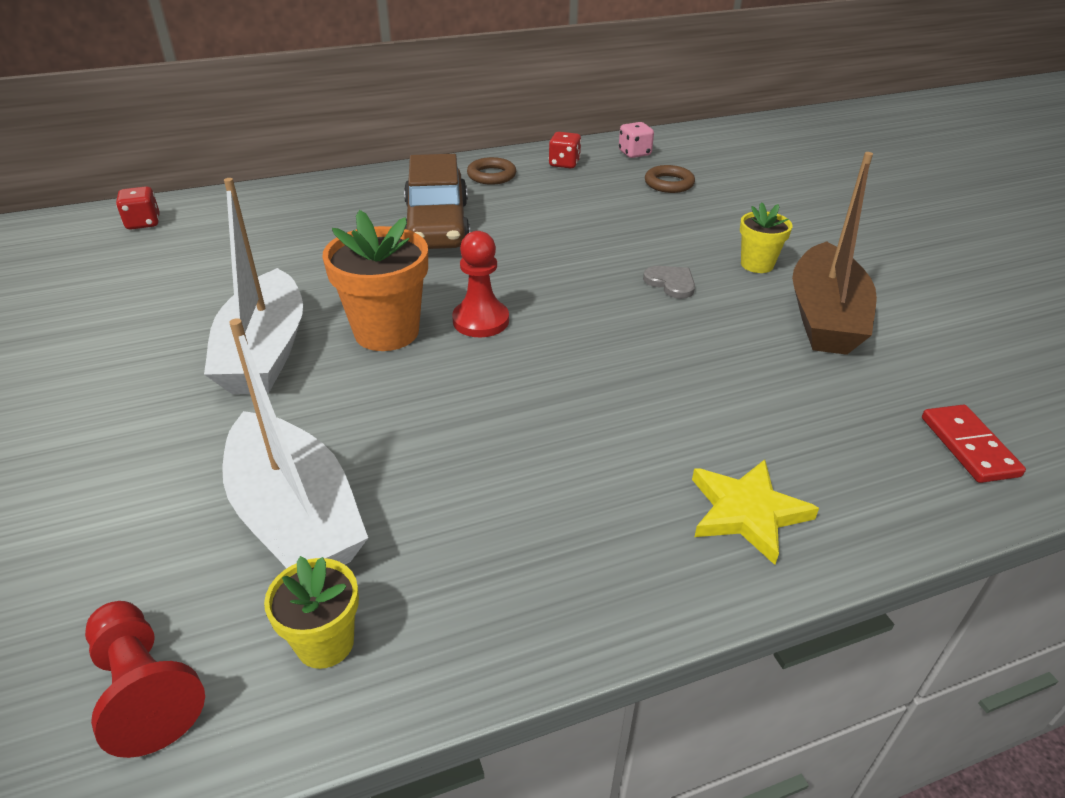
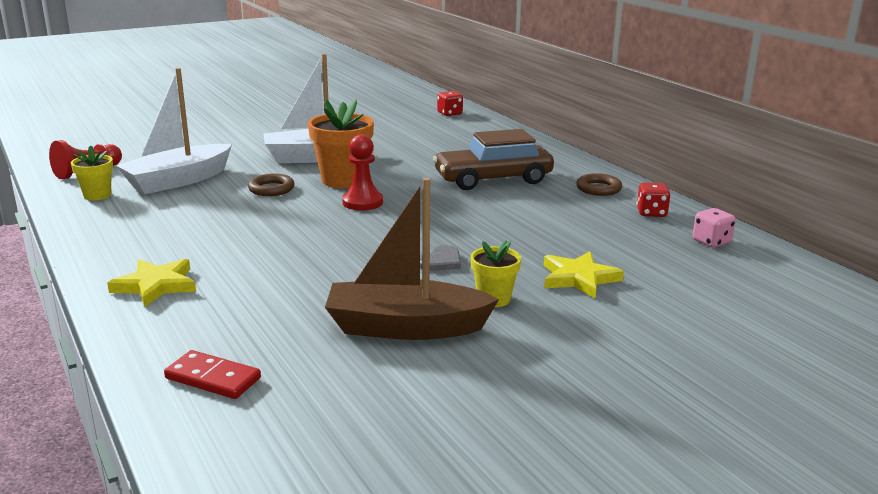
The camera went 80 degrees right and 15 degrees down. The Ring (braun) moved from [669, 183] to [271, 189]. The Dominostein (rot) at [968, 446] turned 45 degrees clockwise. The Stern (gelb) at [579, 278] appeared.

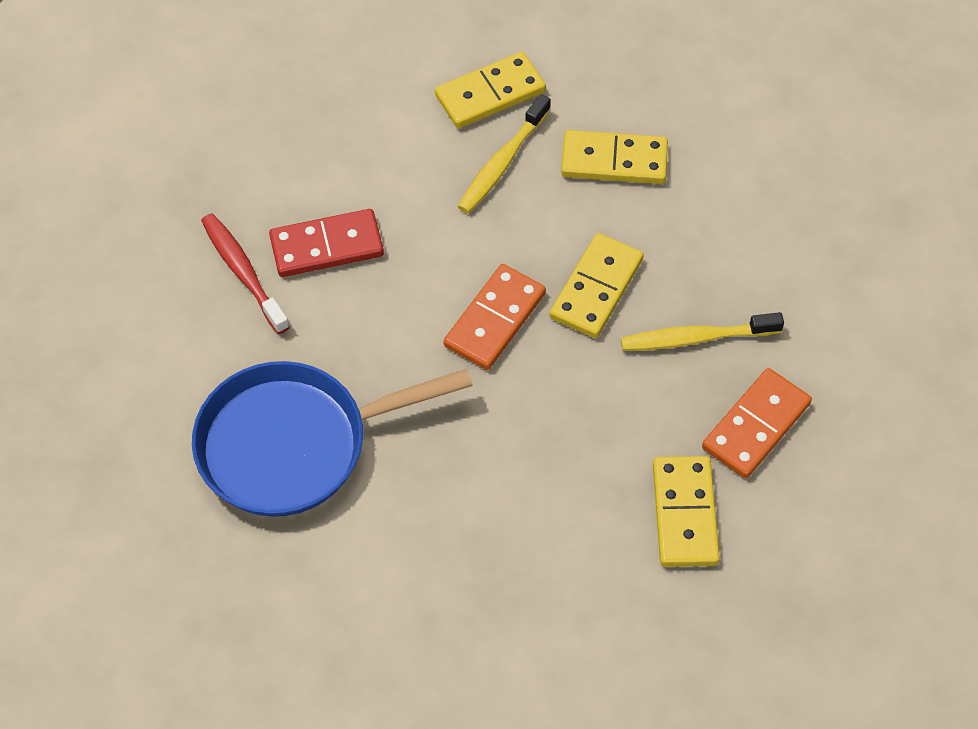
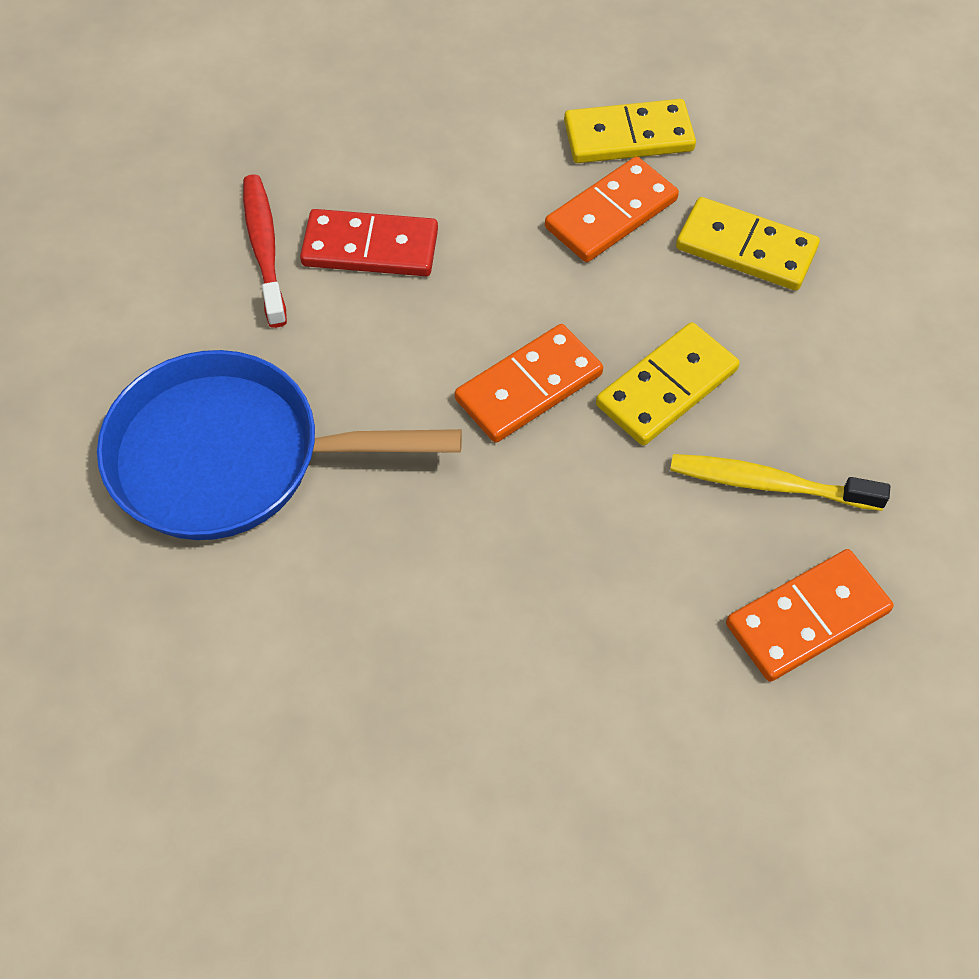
The camera went 20 degrees right and 0 degrees up. The Zahnbürste (gelb) at [502, 163] was replaced by the Dominostein (orange) at [611, 214]. The Dominostein (gelb) at [685, 514] disappeared.

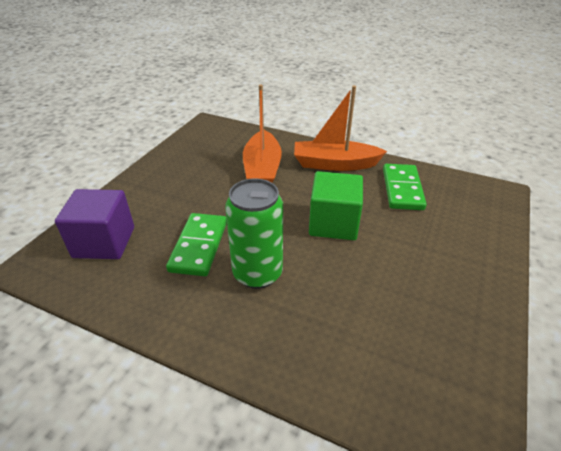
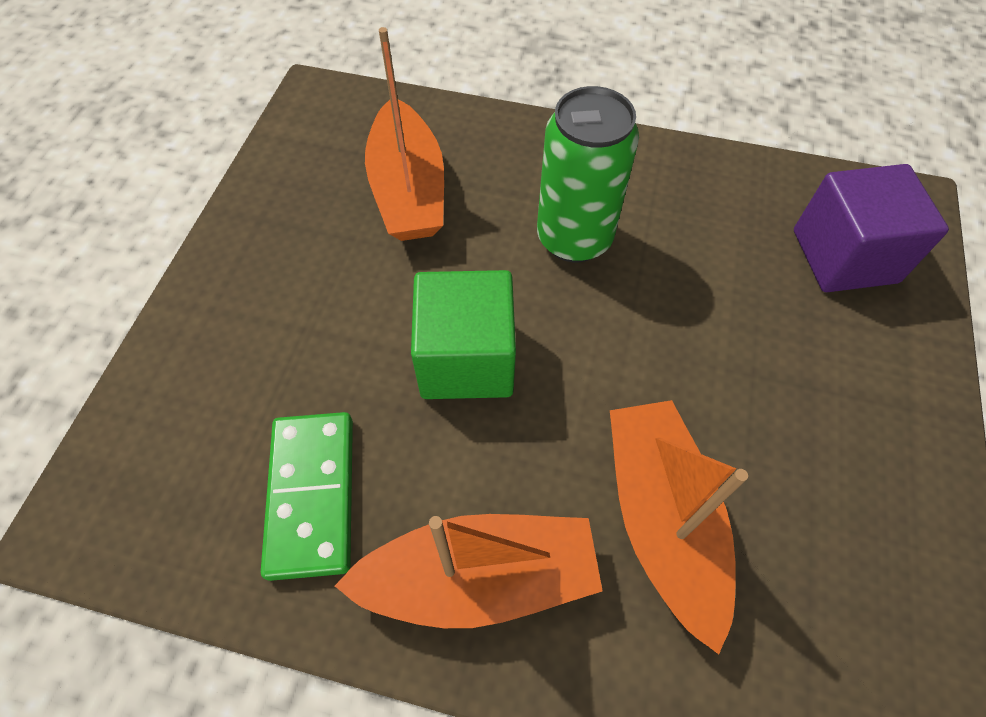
The camera went 170 degrees right and 20 degrees up. The Dominostein (grün) at [199, 246] disappeared. The Boot (orange) at [408, 189] appeared.

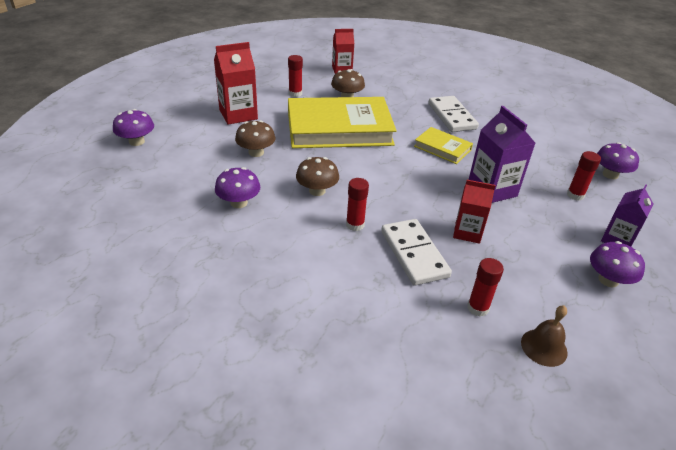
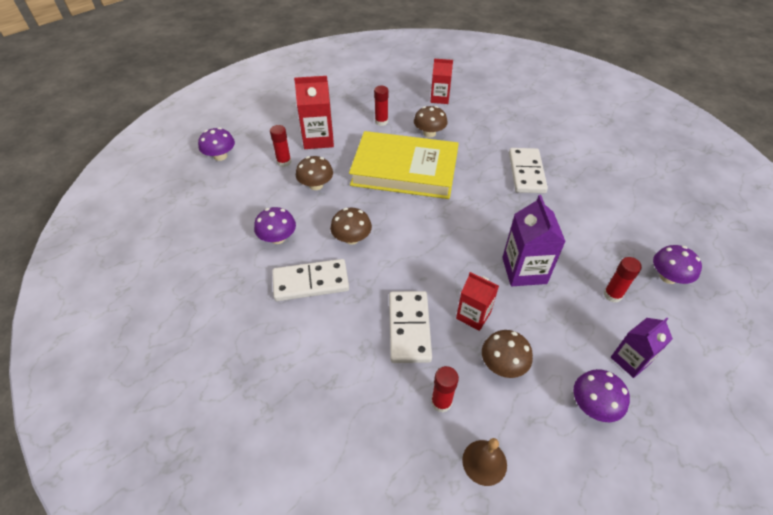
The camera went 20 degrees right and 10 degrees up. The Klebestift (rot) moved from [355, 225] to [284, 162]. The Buch (gelb) at [442, 148] disappeared. The Dominostein (weiß) at [311, 282] appeared. The Pilz (braun) at [503, 364] appeared.

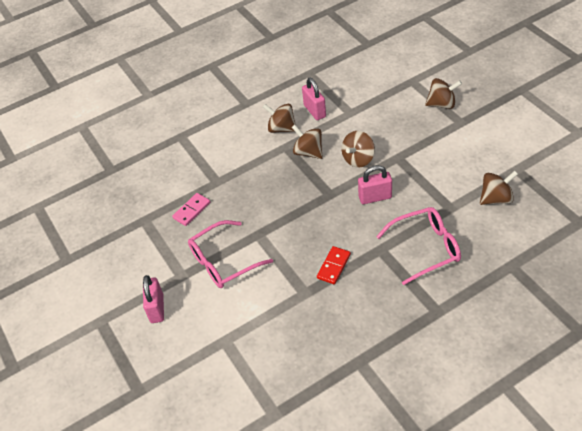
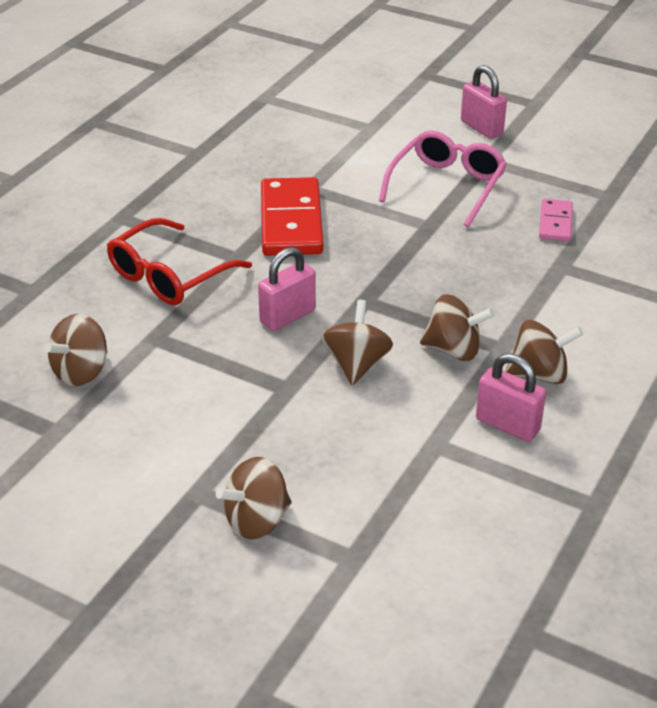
The camera went 145 degrees right and 10 degrees down. The Dominostein (rot) at [333, 266] changed to 1.91 times the size. The Brille (rosa) at [426, 248] became the Brille (rot) at [169, 276].

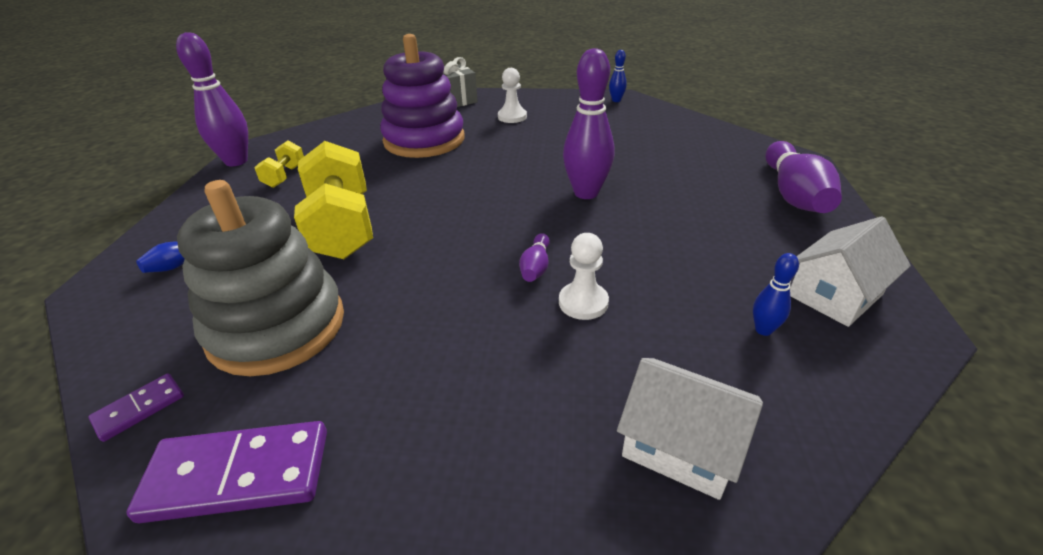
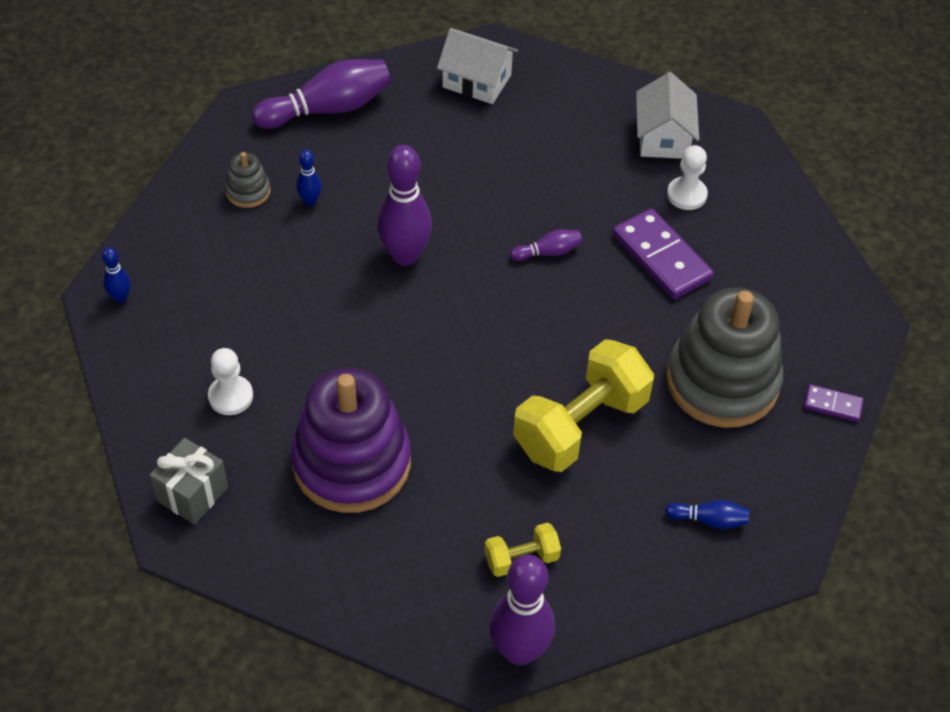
The camera went 120 degrees left and 15 degrees up. The Dominostein (lila) moved from [238, 475] to [662, 257]. The Bauer (weiß) moved from [583, 302] to [686, 195]. The Bowlingkegel (blau) moved from [763, 330] to [310, 201]. The Stapelspielzeug (grau) at [248, 191] appeared.

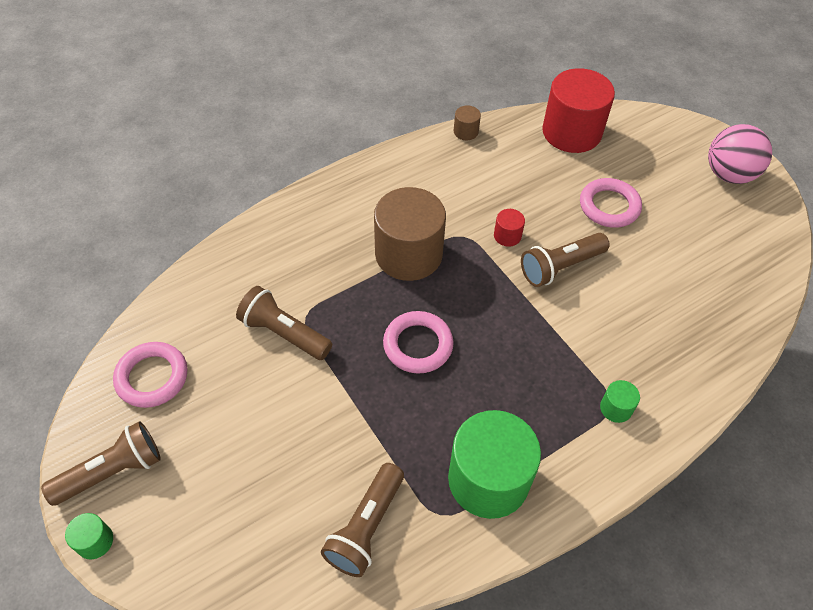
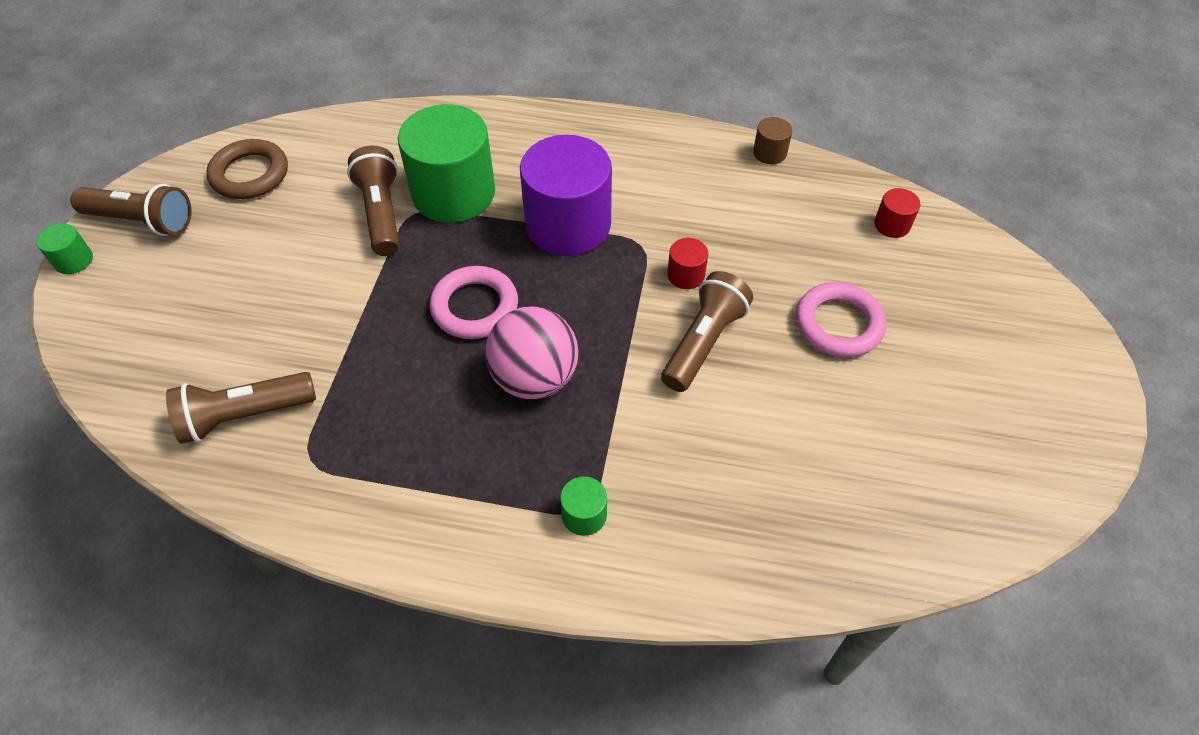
The camera went 45 degrees right and 0 degrees up. The Ring (rosa) at [152, 377] became the Ring (braun) at [250, 174]. The Vollzylinder (braun) at [408, 254] became the Vollzylinder (lila) at [568, 224]. The Vollzylinder (grün) moved from [488, 479] to [453, 193]. The Taschenlampe (braun) at [560, 267] turned 105 degrees clockwise. The Vollzylinder (rot) at [571, 132] changed to 0.42 times the size. The Ball (rosa) moved from [729, 174] to [534, 378].

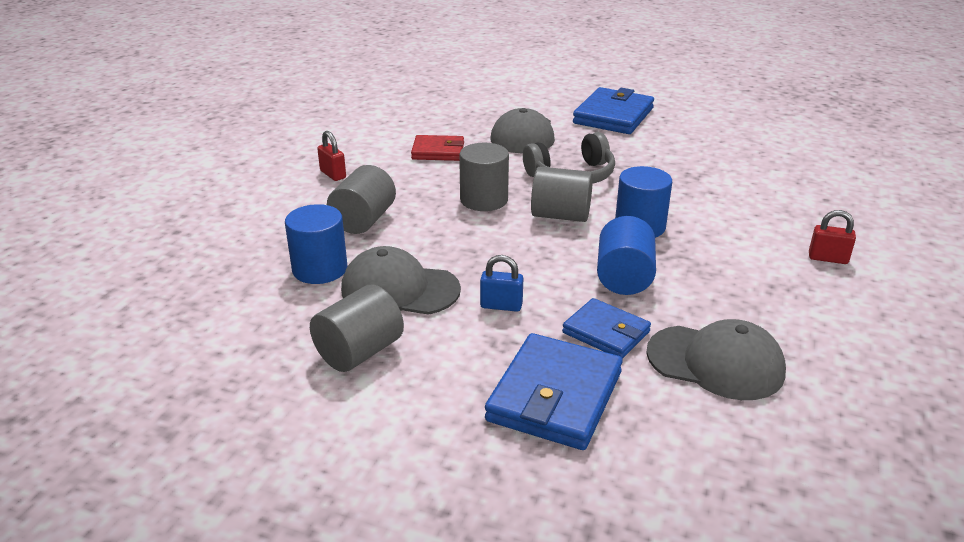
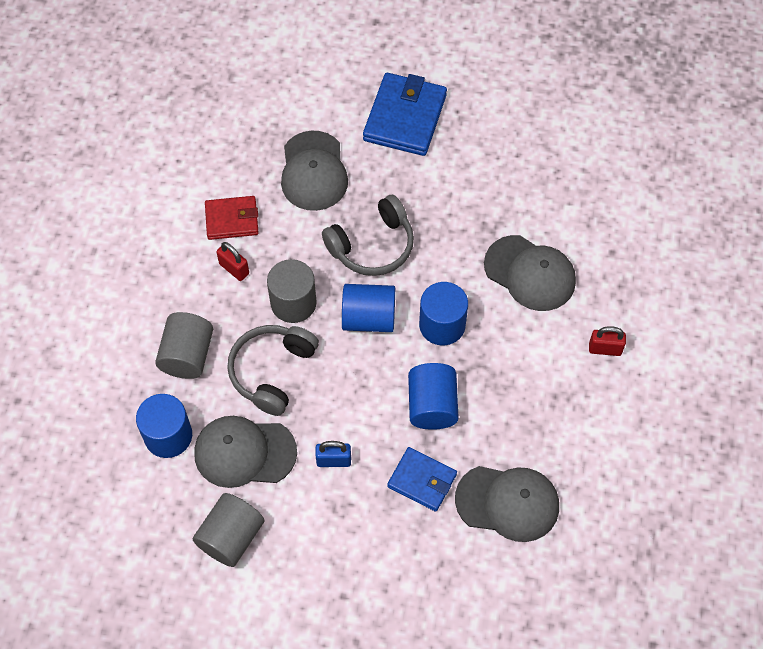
The camera went 10 degrees left and 30 degrees up. The Vorhängeschloss (rot) moved from [333, 174] to [234, 269]. The Geldbörse (blau) at [554, 396] disappeared. The Vollzylinder (grau) at [560, 215] became the Vollzylinder (blau) at [368, 318]. The Kopfhörer (grau) at [272, 371] appeared. The Kappe (grau) at [530, 273] appeared.

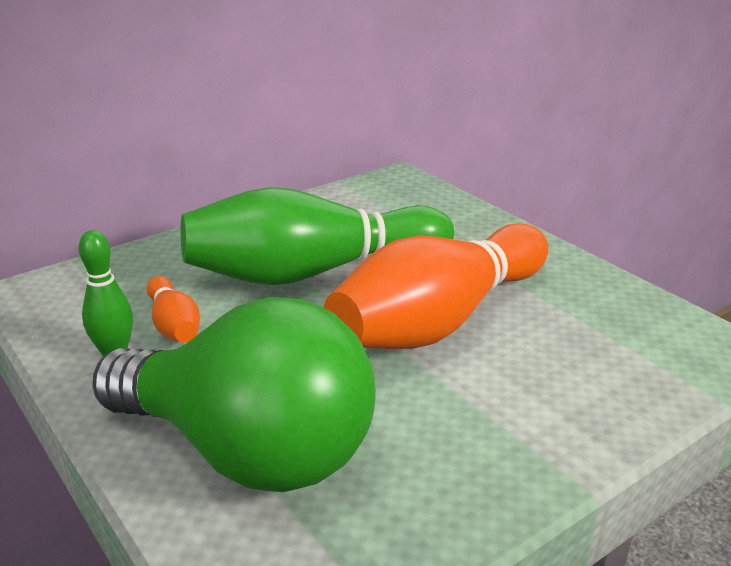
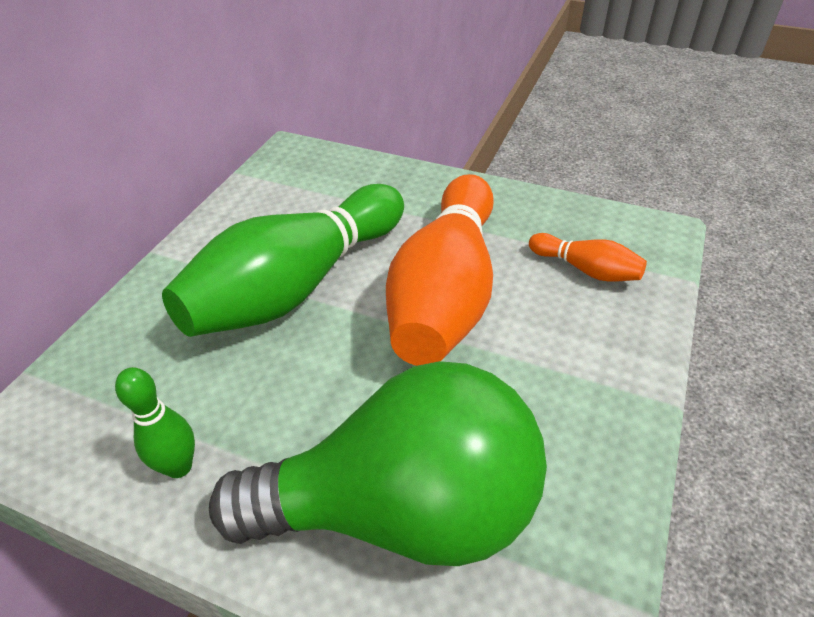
The camera went 30 degrees left and 15 degrees up. The Bowlingkegel (orange) moved from [174, 325] to [586, 269].

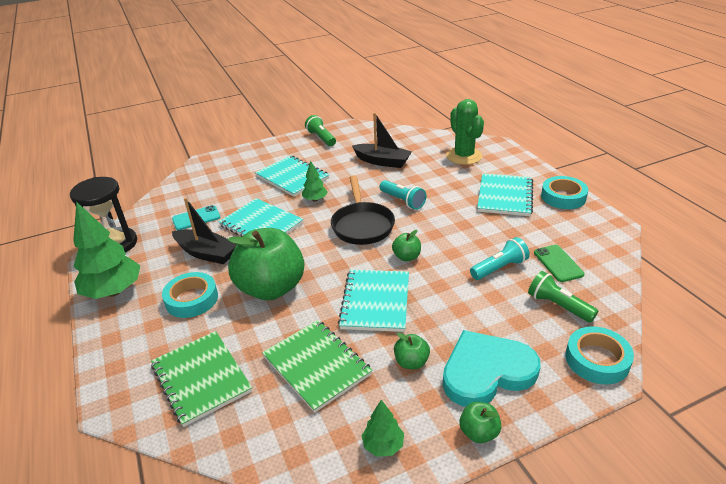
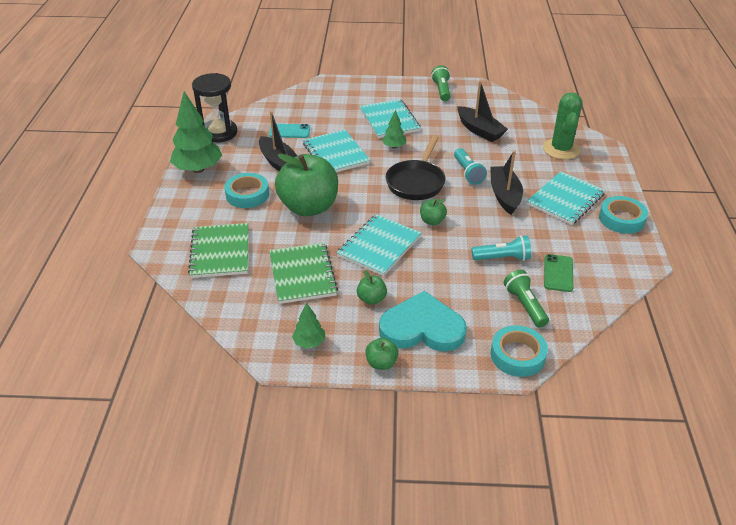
The camera went 25 degrees right and 5 degrees up. The Boot (schwarz) at [504, 195] appeared.

